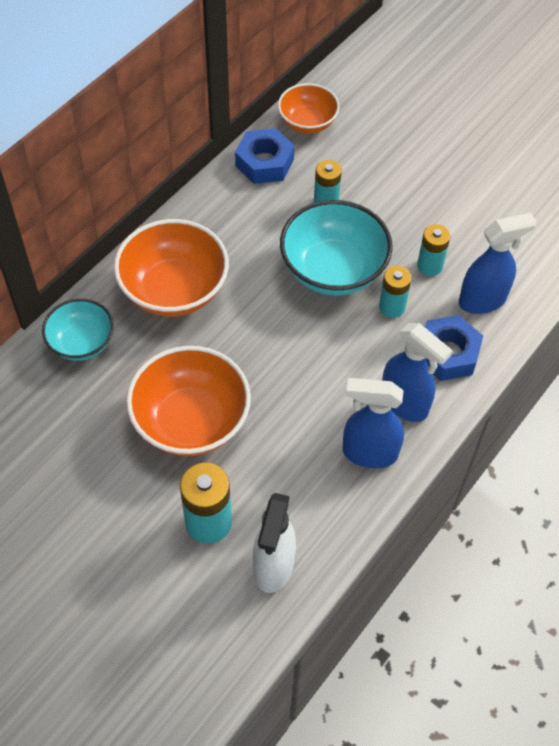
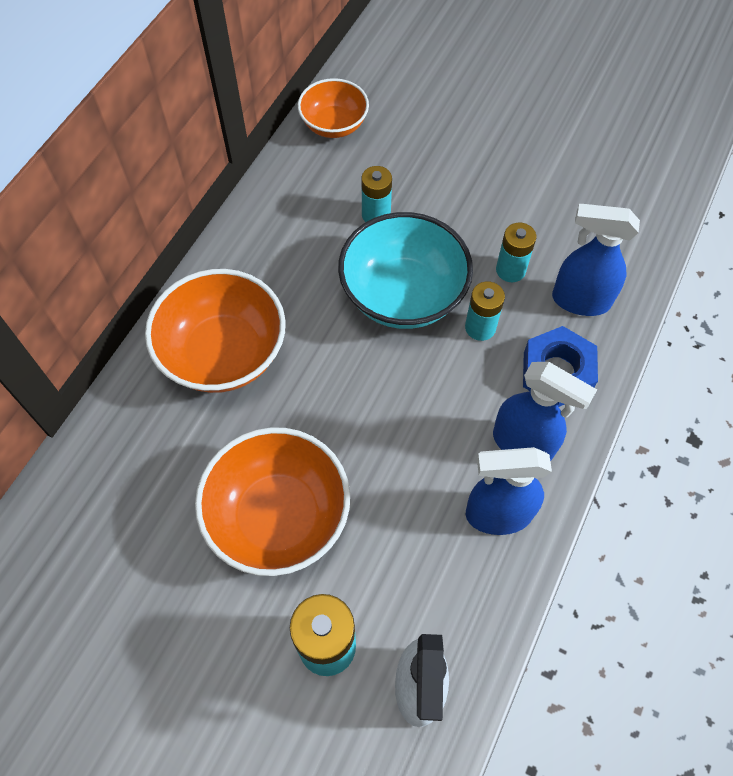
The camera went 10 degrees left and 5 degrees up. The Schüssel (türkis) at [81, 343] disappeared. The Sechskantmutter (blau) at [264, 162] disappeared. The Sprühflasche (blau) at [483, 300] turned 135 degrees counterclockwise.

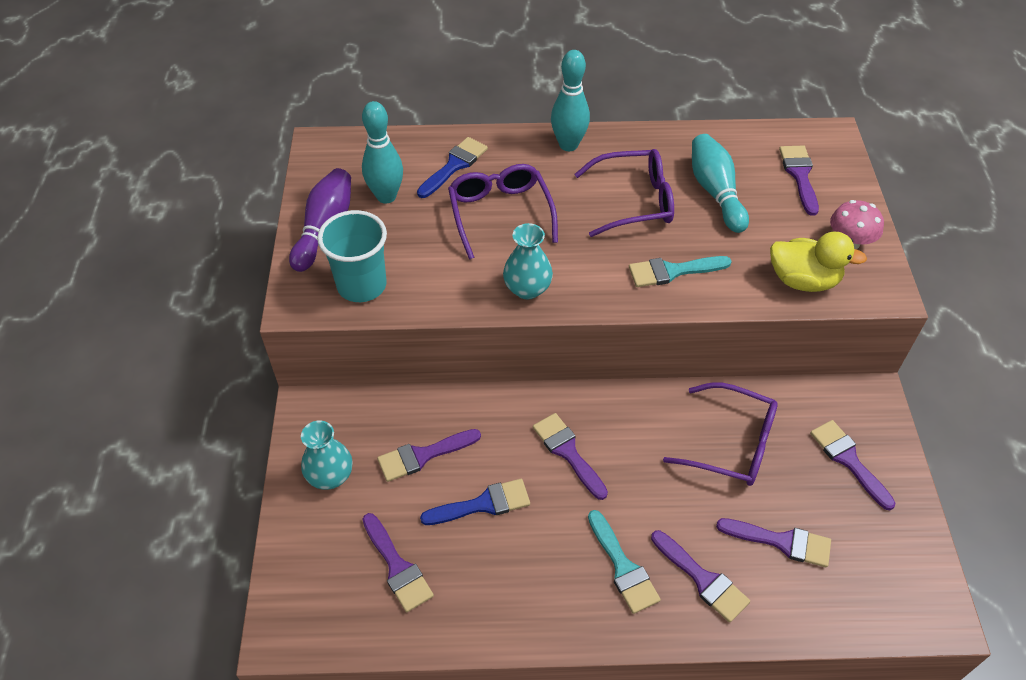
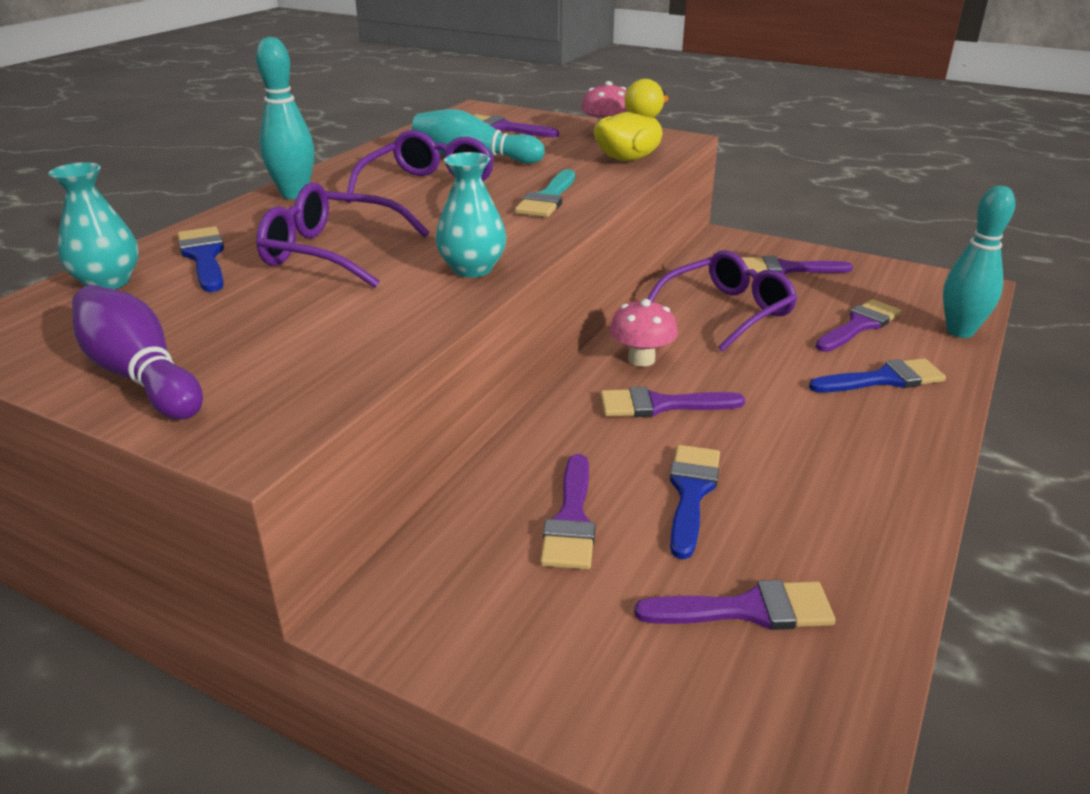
The camera went 60 degrees left and 20 degrees down. The Vase (türkis) moved from [330, 476] to [108, 282]. The Becher (türkis) at [362, 285] disappeared. The Bowlingkegel (türkis) moved from [386, 196] to [960, 331]. The Pinsel (türkis) at [623, 567] disappeared. The Pinsel (lila) at [702, 579] became the Pinsel (blau) at [884, 379]. The Pilz (rosa) at [641, 359] appeared.

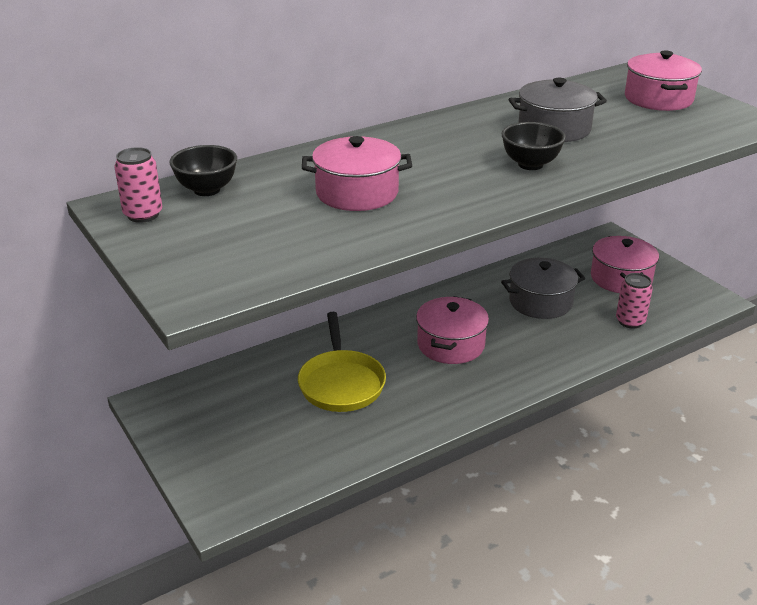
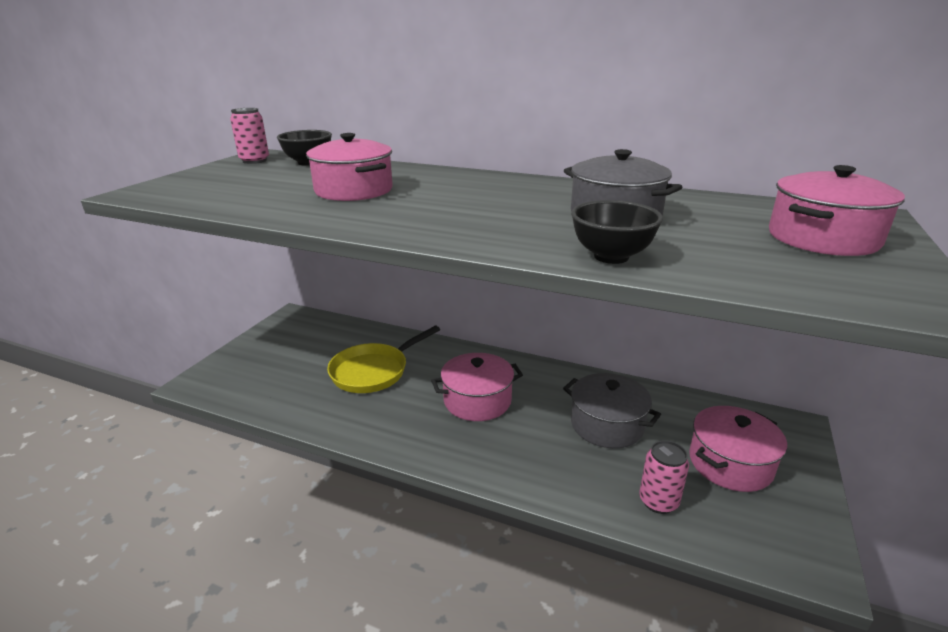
The camera went 55 degrees right and 5 degrees down. The Schüssel (schwarz) moved from [530, 164] to [611, 256].

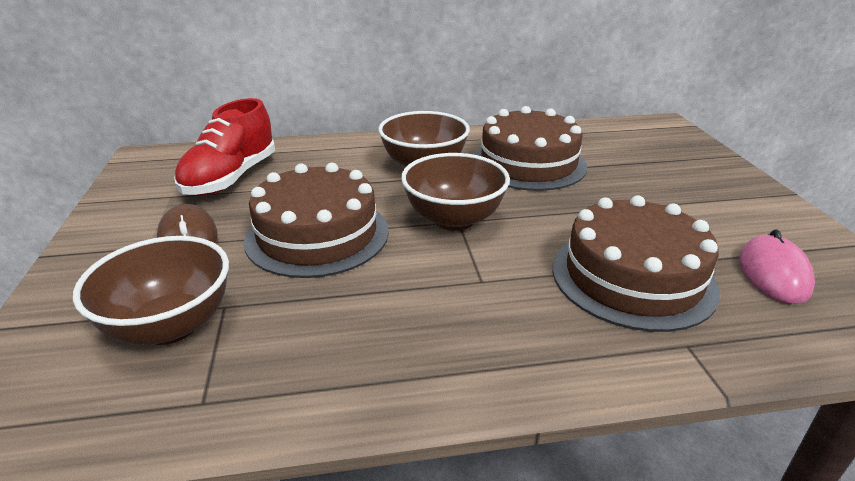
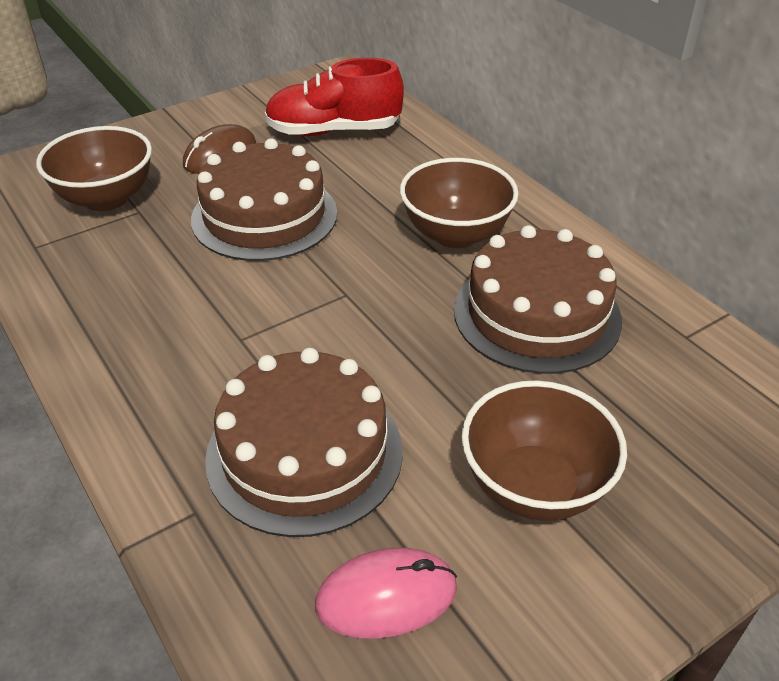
The camera went 65 degrees right and 10 degrees up. The Schüssel (braun) moved from [454, 219] to [534, 486].

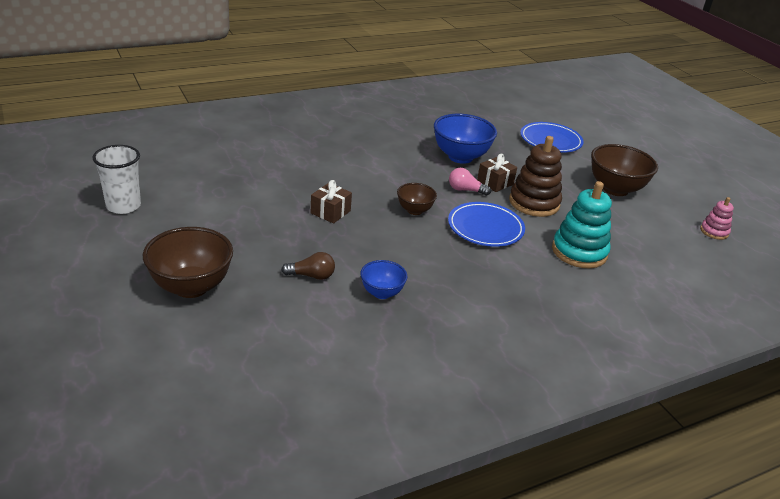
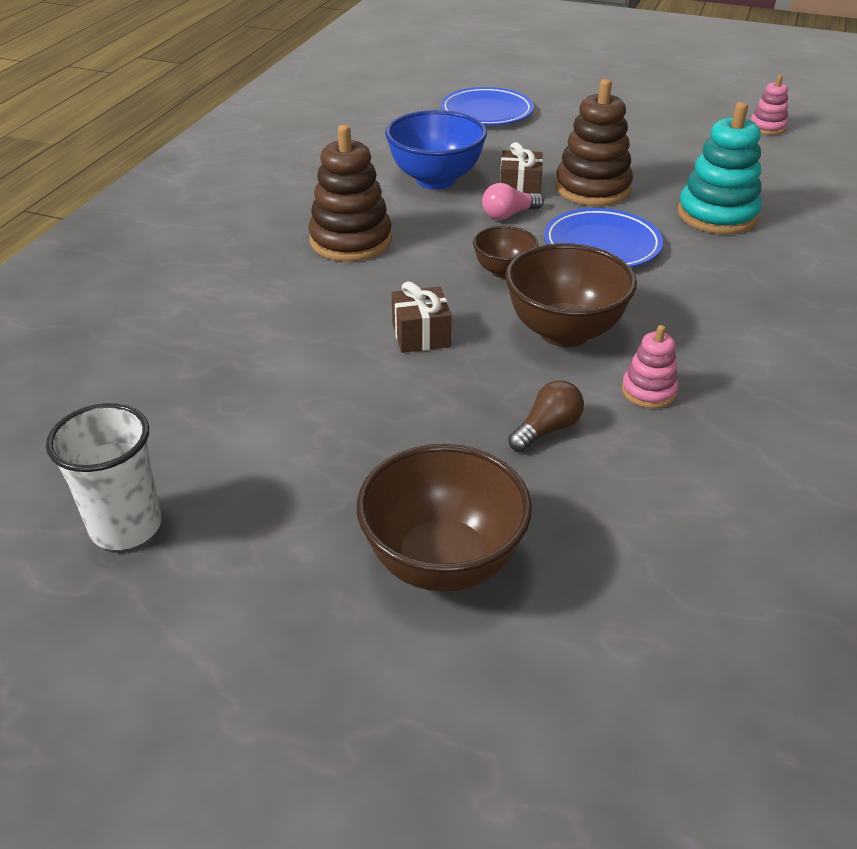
The camera went 40 degrees left and 5 degrees up. The Schüssel (blau) at [382, 293] was replaced by the Stapelspielzeug (rosa) at [648, 391]. The Schüssel (braun) moved from [615, 189] to [564, 332]. The Stapelspielzeug (braun) at [350, 241] appeared.

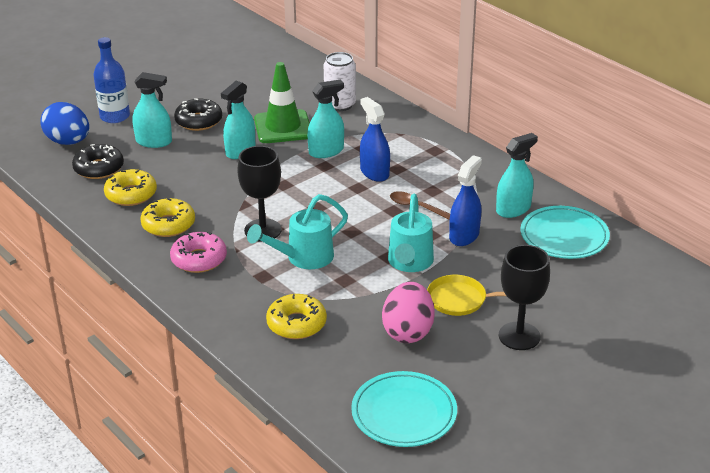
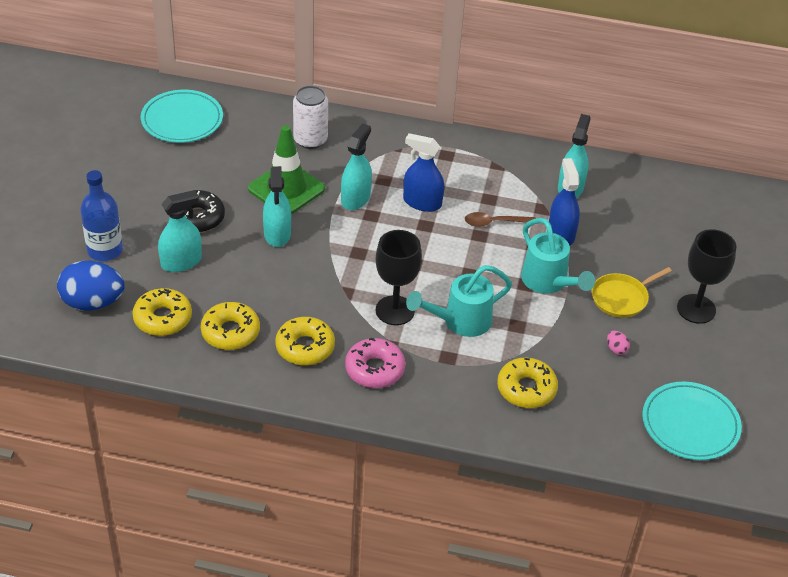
The camera went 40 degrees left and 10 degrees up. The Donut (schwarz) at [99, 168] became the Donut (gelb) at [163, 318]. The Gießkanne (türkis) at [303, 258] turned 45 degrees clockwise. The Ei (rosa) at [408, 332] changed to 0.41 times the size. The Teller (türkis) moved from [564, 236] to [182, 120].

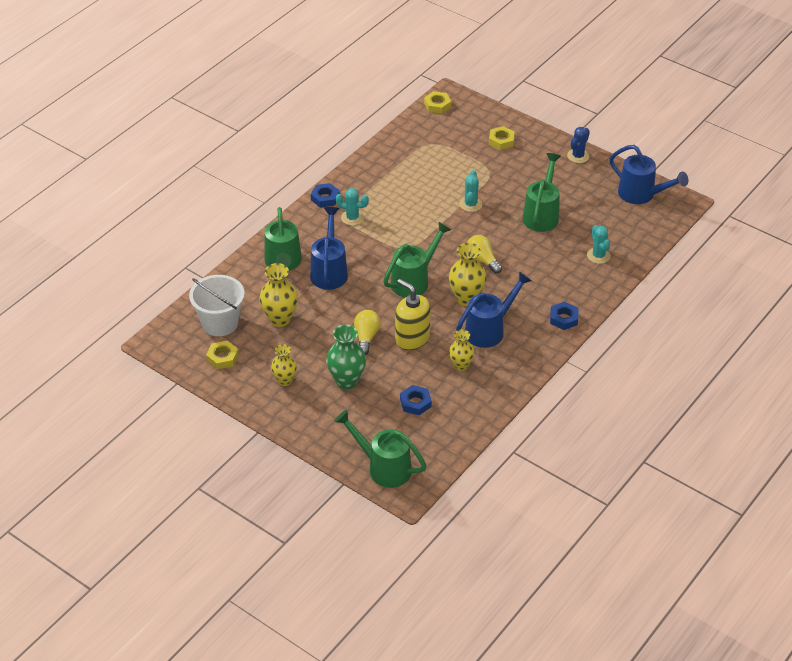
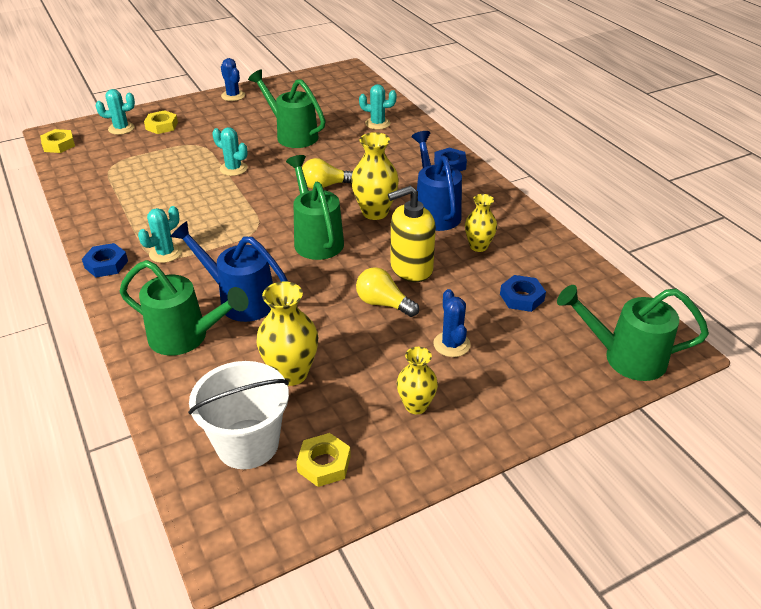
The camera went 65 degrees left and 5 degrees down. The Vase (grün) at [346, 381] was replaced by the Kaktus (blau) at [451, 344]. The Gießkanne (grün) at [384, 468] turned 45 degrees clockwise. The Gießkanne (blau) at [641, 195] disappeared. The Kaktus (türkis) at [121, 128] appeared.

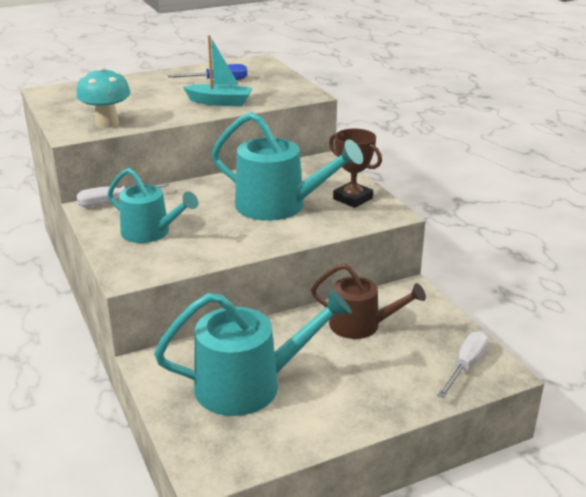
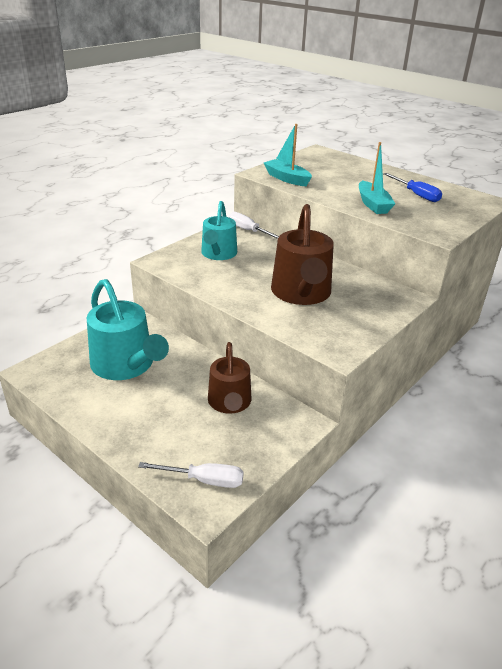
The camera went 65 degrees right and 5 degrees up. The Pilz (türkis) at [107, 123] was replaced by the Boot (türkis) at [287, 179]. The Gießkanne (türkis) at [278, 206] became the Gießkanne (braun) at [301, 293]. The Pokal (braun) at [352, 198] disappeared.

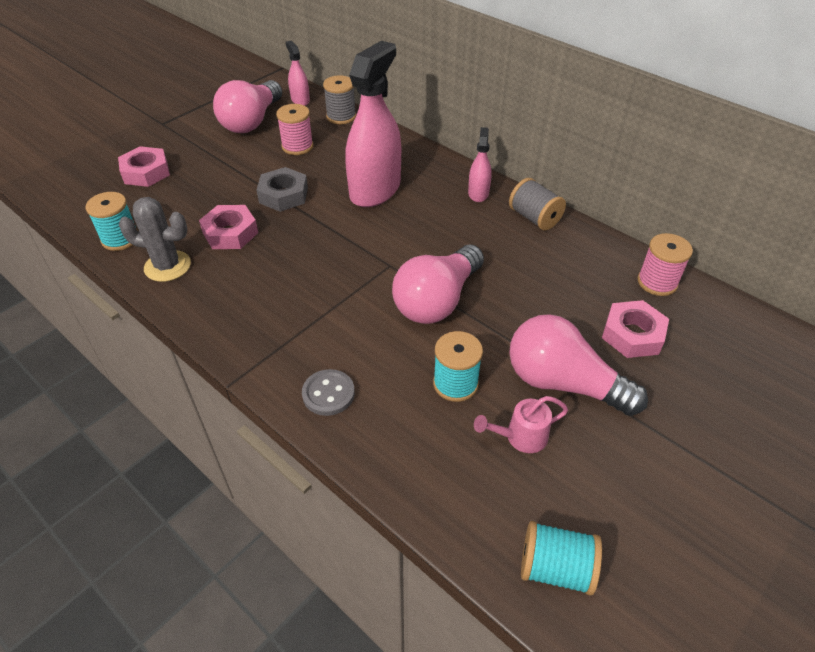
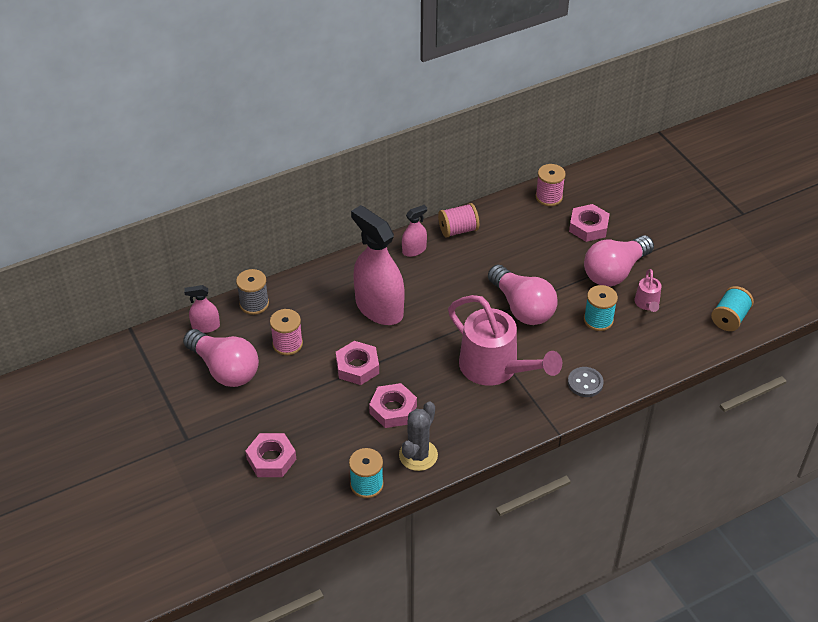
The camera went 70 degrees left and 0 degrees up. The Sechskantmutter (grau) at [283, 195] became the Sechskantmutter (rosa) at [357, 367]. The Sprühflasche (rosa) at [478, 193] turned 120 degrees clockwise. The Garnrolle (grau) at [534, 218] became the Garnrolle (rosa) at [458, 230]. The Gießkanne (rosa) at [495, 368] appeared.

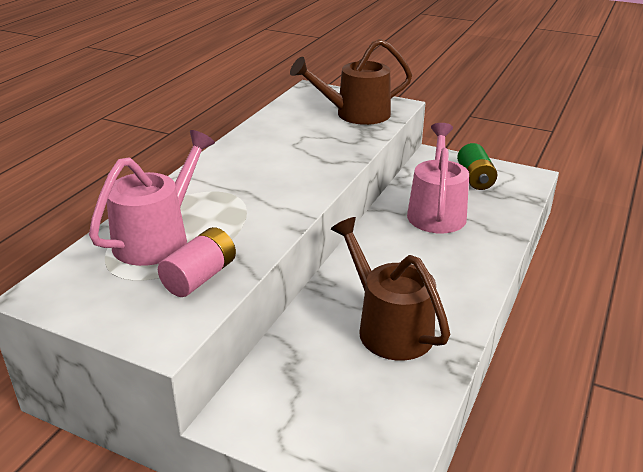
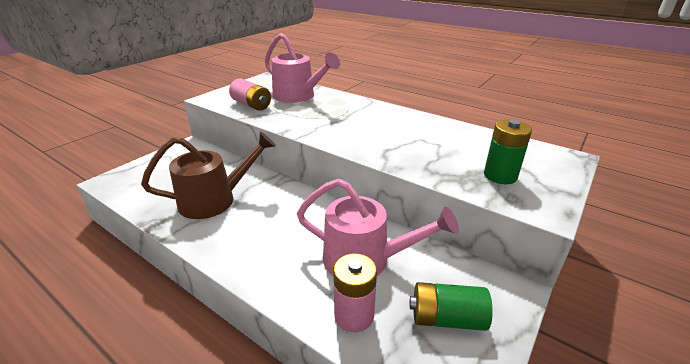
The camera went 100 degrees right and 0 degrees up. The Gießkanne (braun) at [355, 114] was replaced by the Batterie (grün) at [500, 176]. The Batterie (rosa) at [354, 315] appeared.

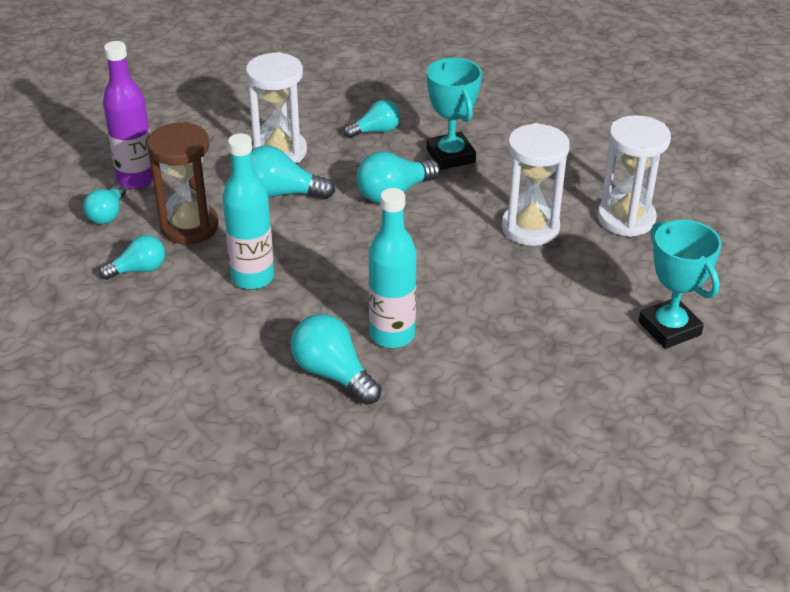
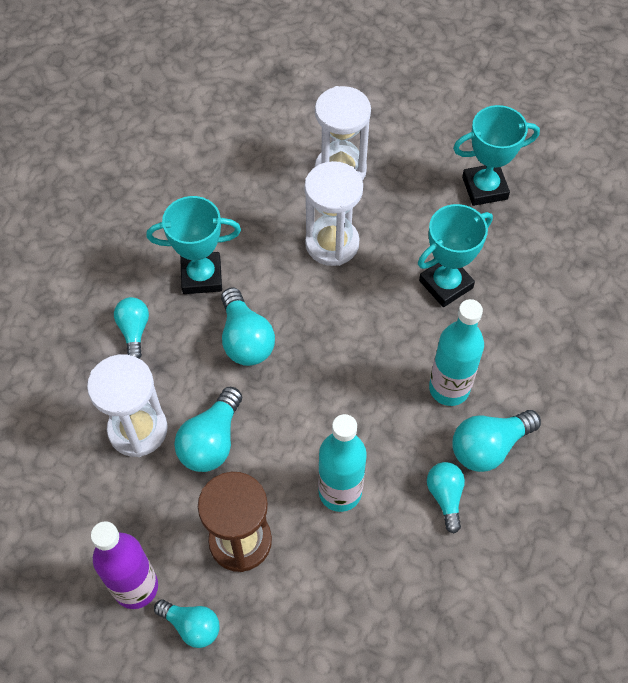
The camera went 75 degrees left and 20 degrees up. The Glühbirne (türkis) moved from [138, 270] to [445, 497]. The Pokal (türkis) at [445, 284] appeared.

